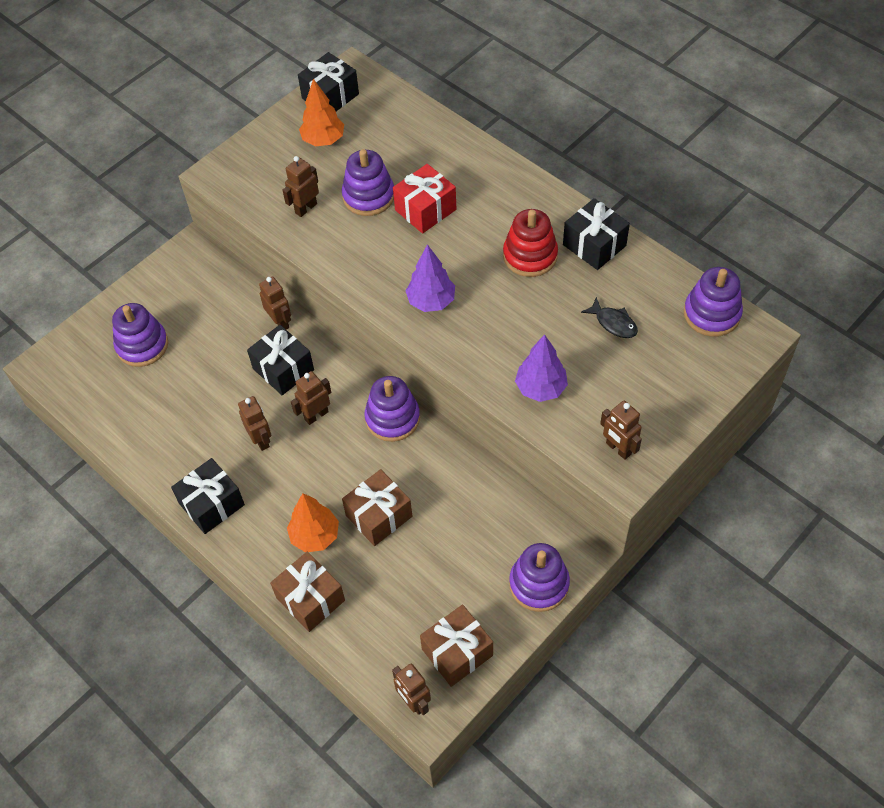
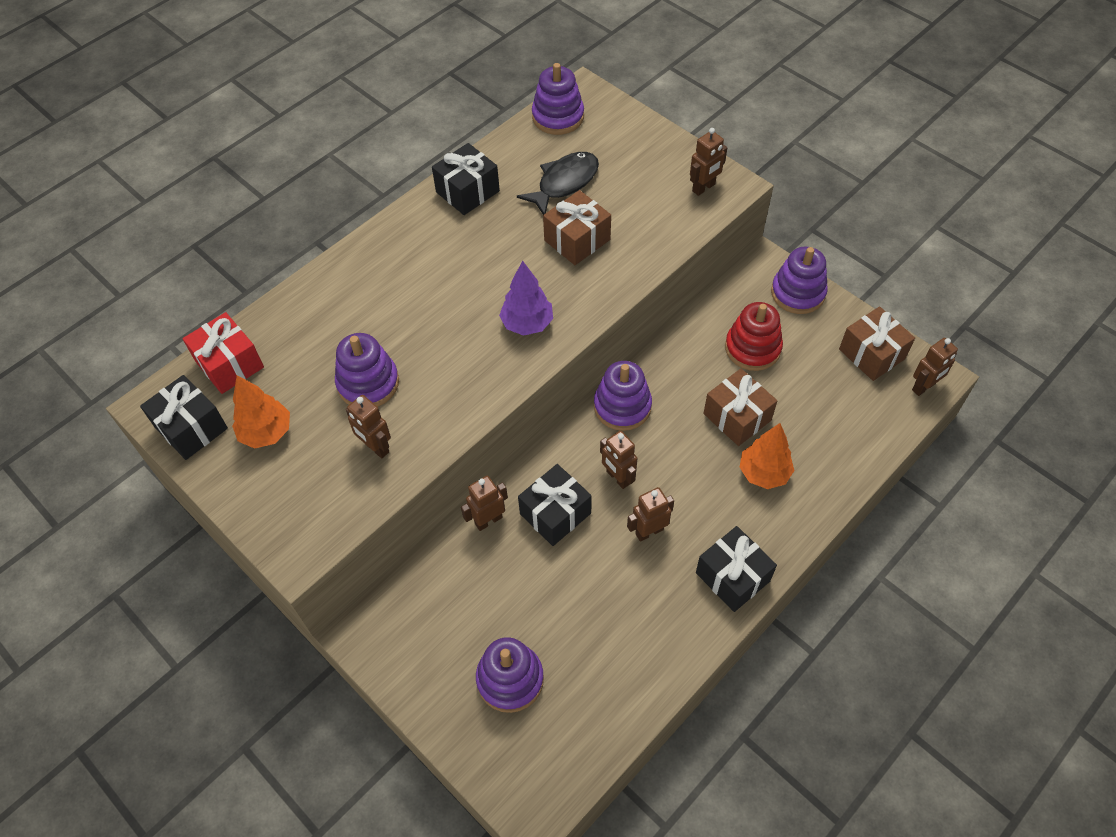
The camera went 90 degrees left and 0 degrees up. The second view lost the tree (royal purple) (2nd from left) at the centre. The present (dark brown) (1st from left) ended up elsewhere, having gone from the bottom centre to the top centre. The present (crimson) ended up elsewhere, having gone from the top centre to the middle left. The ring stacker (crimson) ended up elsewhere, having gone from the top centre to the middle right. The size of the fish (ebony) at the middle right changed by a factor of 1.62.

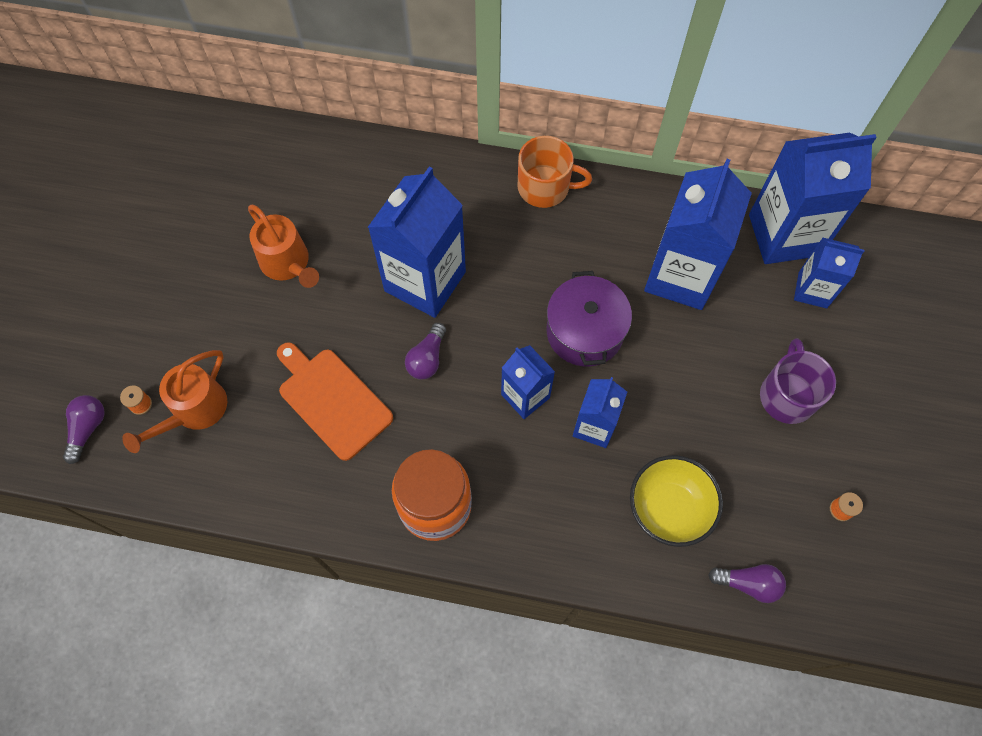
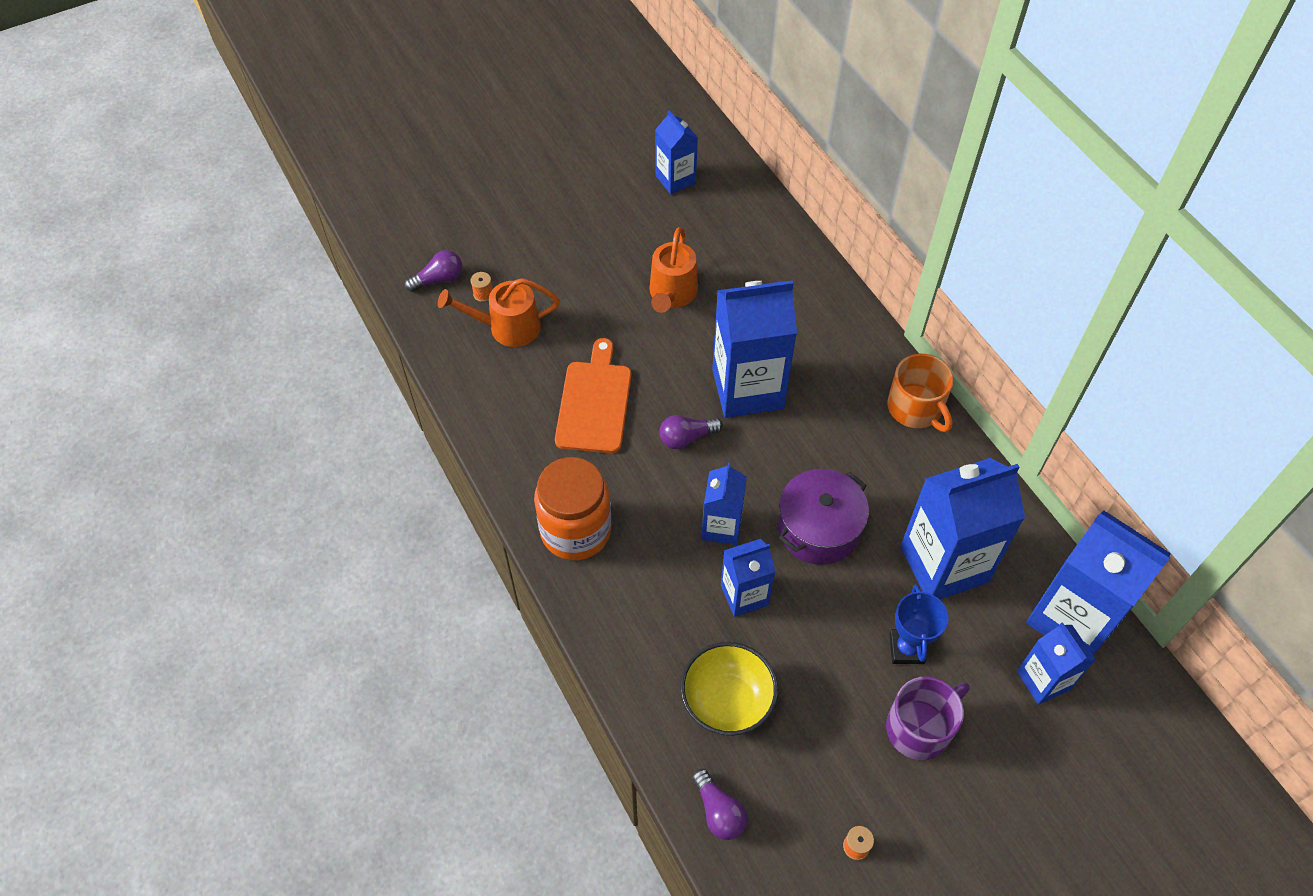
The camera went 50 degrees right and 10 degrees down. The second view gained the milk carton (blue) (1st from left) at the top centre. The second view gained the trophy (blue) at the bottom right.

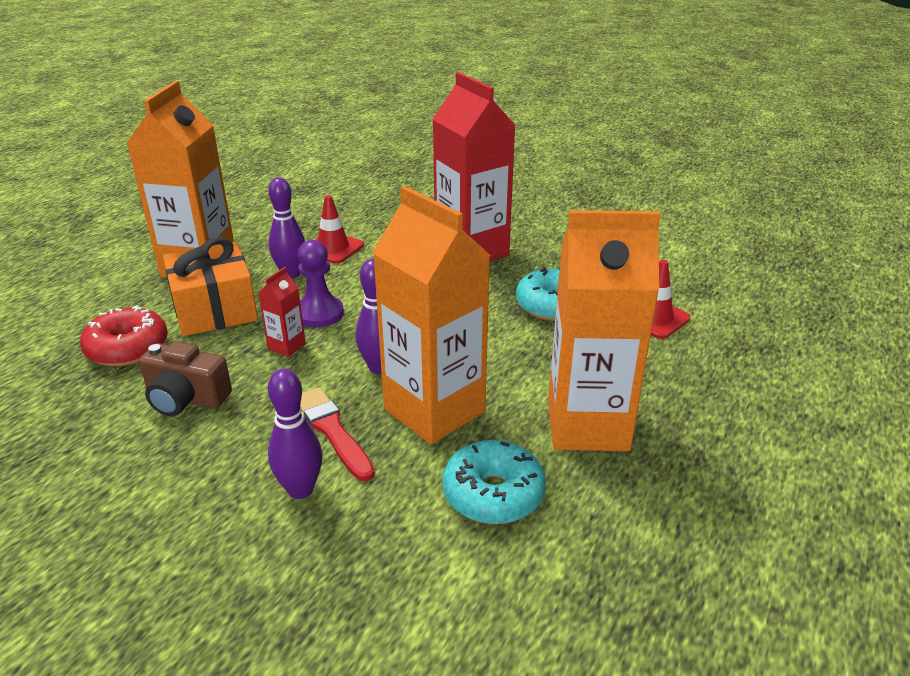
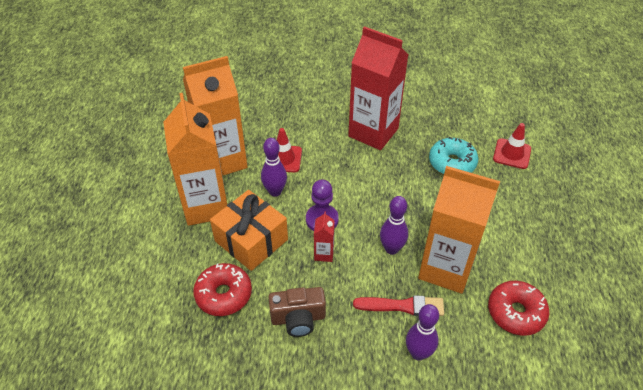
The camera went 25 degrees left and 15 degrees up. The milk carton (orange) (3rd from left in the first image) ended up elsewhere, having gone from the centre to the top centre. What was the glazed donut (teal) (1st from left) at the bottom centre turned into the glazed donut (crimson) (2nd from left) at the bottom right. The paint brush (crimson) at the centre ended up facing another way, 150 degrees clockwise from before.

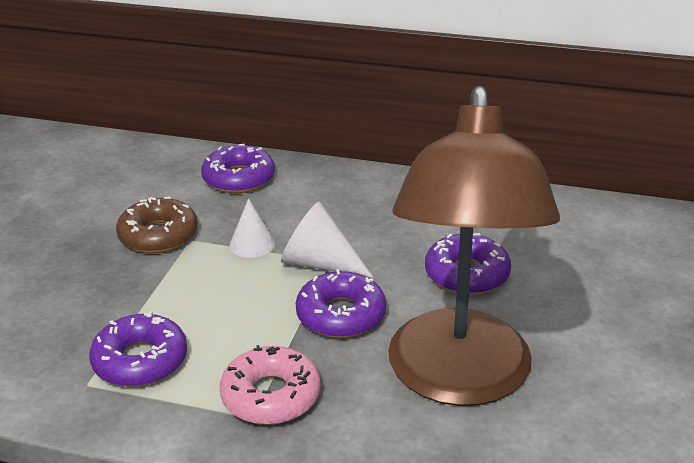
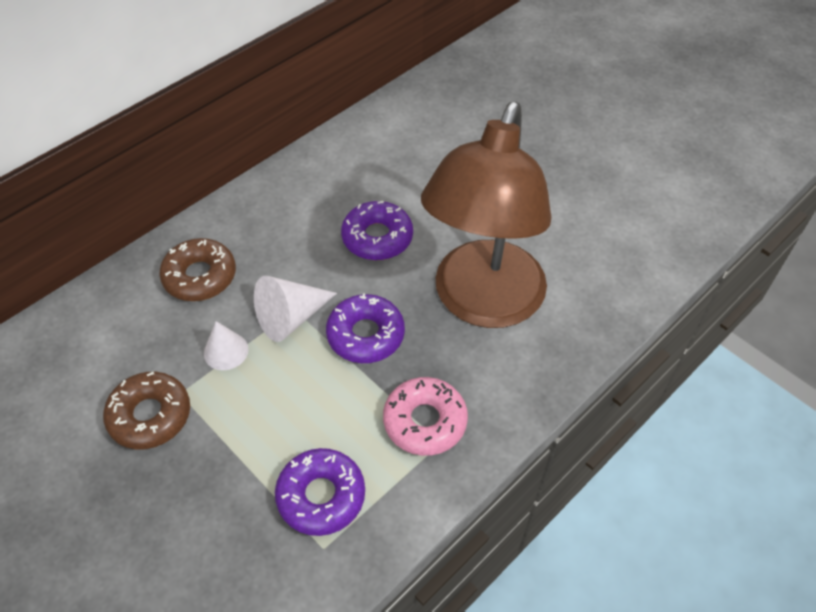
The camera went 60 degrees left and 20 degrees up. The second view lost the glazed donut (royal purple) (2nd from left) at the centre. The second view gained the glazed donut (dark brown) (2nd from left) at the middle left. The reading lamp (dark brown) at the middle right ended up facing another way, 75 degrees clockwise from before.

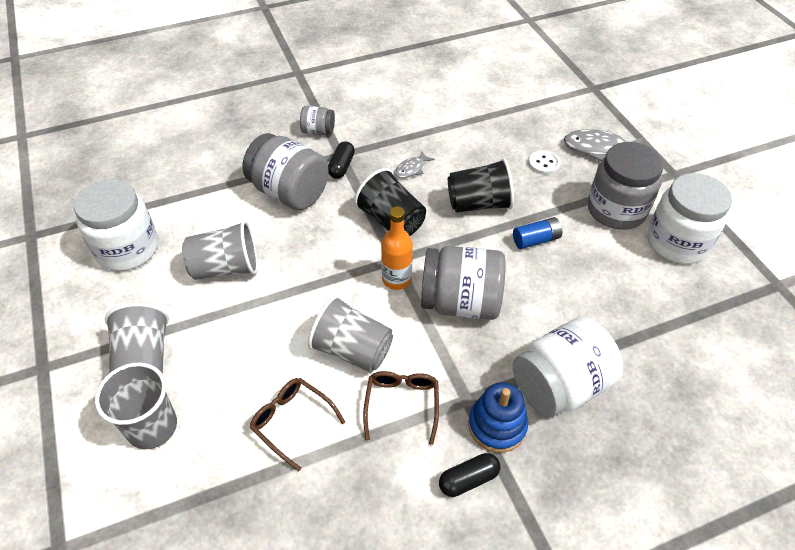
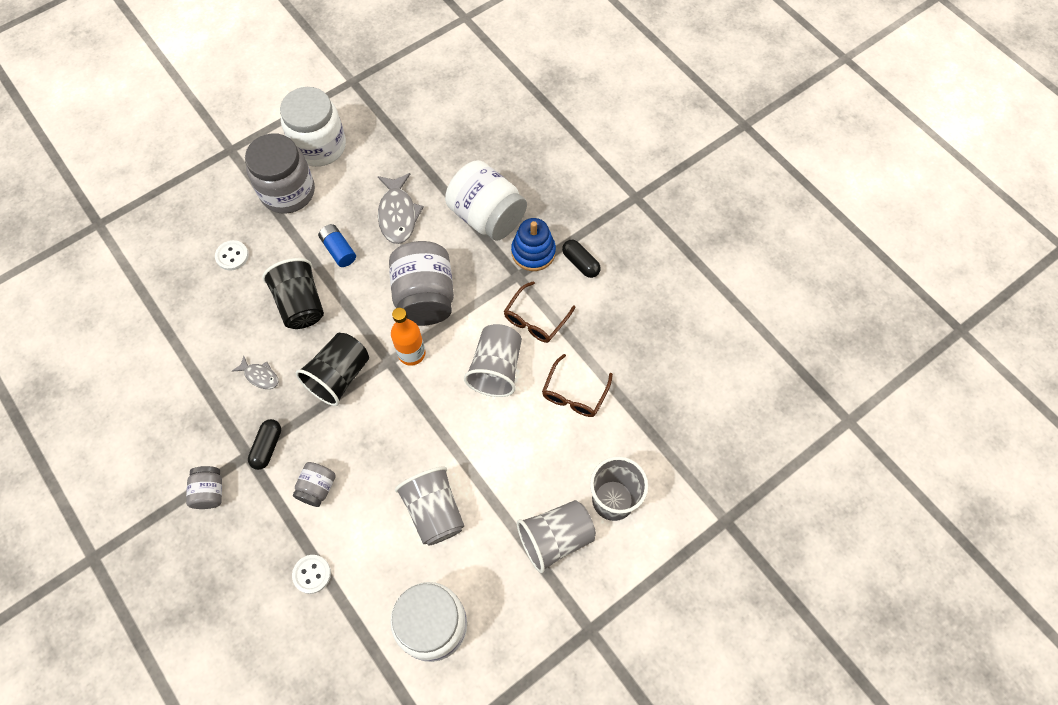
The camera went 105 degrees left and 15 degrees up. The second view gained the button (pure white) (2nd from left) at the bottom left. The fish (gray) (2nd from left) ended up elsewhere, having gone from the top right to the top centre. The capsule (ebony) (1st from left) at the top centre ended up facing another way, 75 degrees counterclockwise from before. The glasses (dark brown) (2nd from left in the first image) at the bottom centre ended up facing another way, 45 degrees counterclockwise from before. The size of the preserve jar (gray) (1st from left in the first image) at the top centre changed by a factor of 0.50.

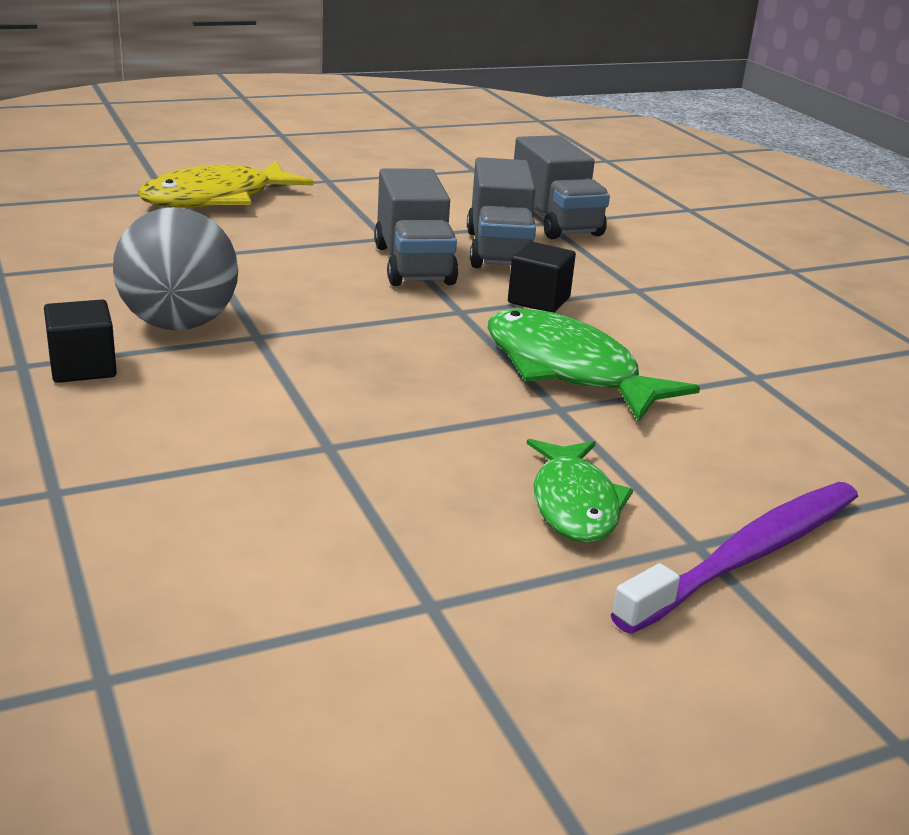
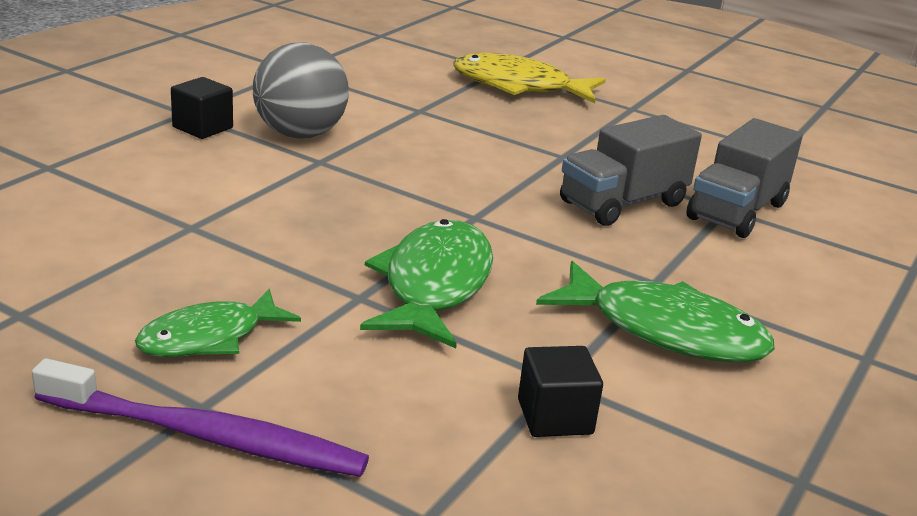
The camera went 55 degrees right and 0 degrees up. The second view lost the toy truck (gray) (1st from left) at the top centre. The second view gained the fish (emerald) (3rd from left) at the middle right. The block (ebony) (2nd from left) ended up elsewhere, having gone from the top centre to the bottom centre.

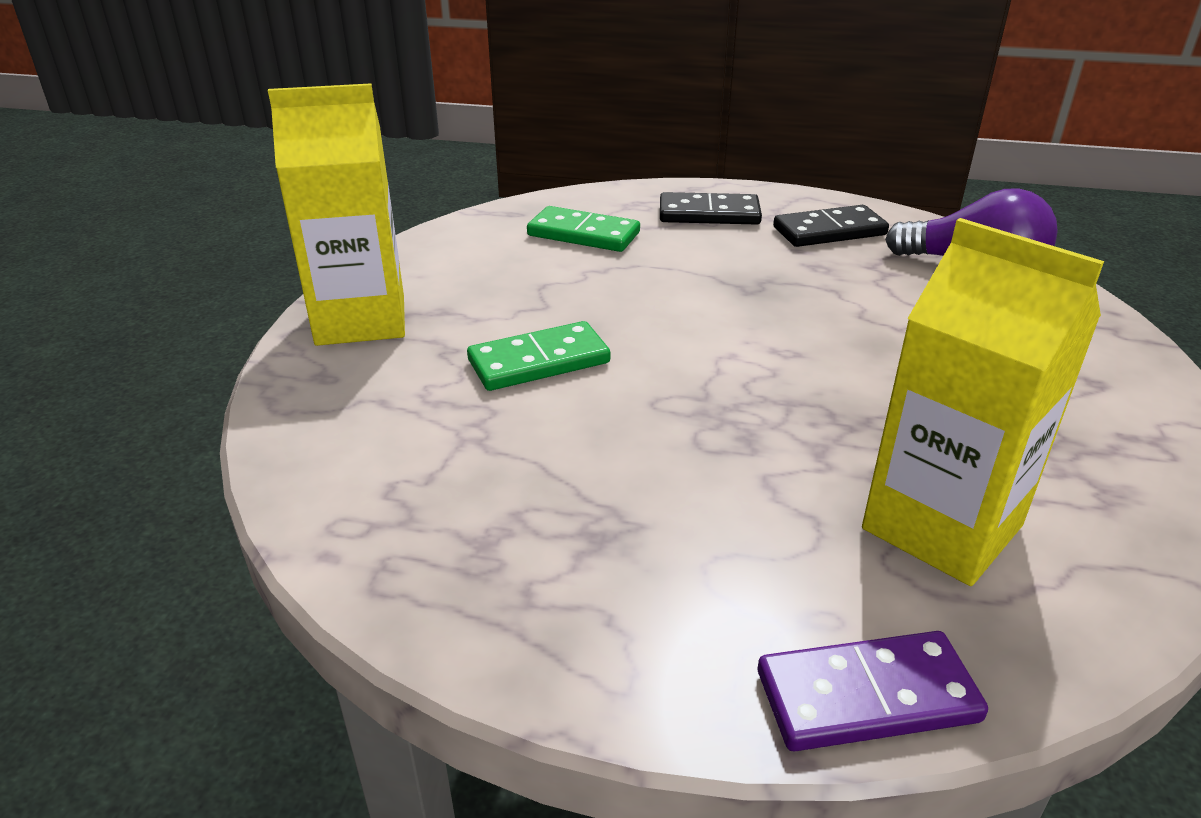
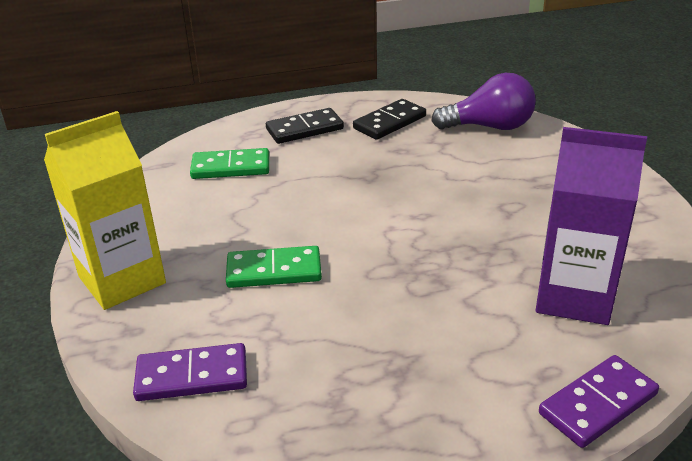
The camera went 25 degrees left and 0 degrees up. The second view gained the domino piece (royal purple) (1st from left) at the bottom left. What was the milk carton (yellow) (2nd from left) at the middle right turned into the milk carton (royal purple) at the middle right. The domino piece (emerald) (1st from left in the first image) at the centre ended up facing another way, 45 degrees clockwise from before.

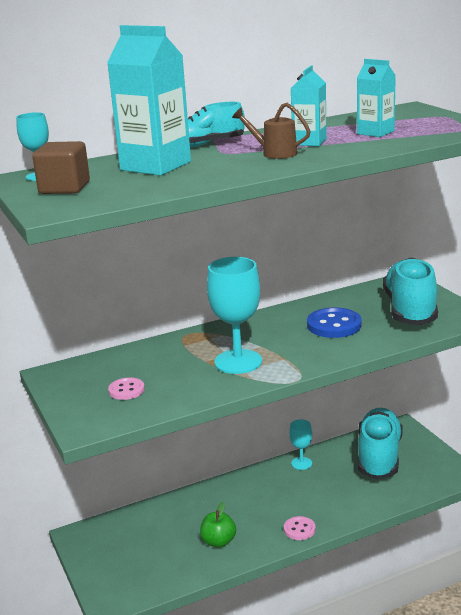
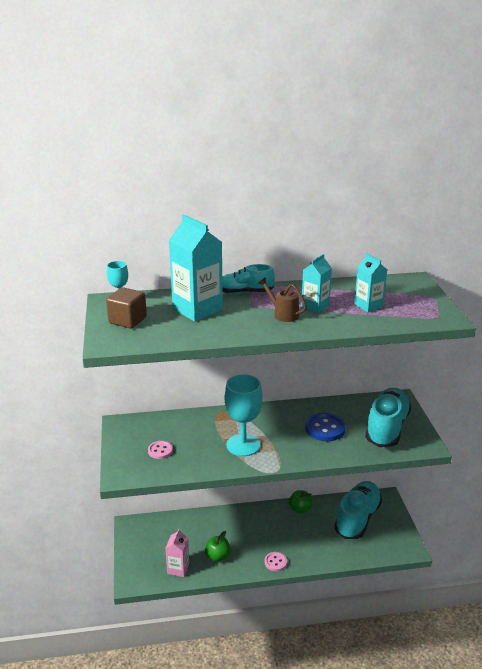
The camera went 15 degrees right and 5 degrees up. The second view gained the milk carton (rose-pink) at the bottom centre. Where the chalice (teal) (3rd from left) stood at the bottom centre, the apple (emerald) (2nd from left) came to stand at the bottom centre.

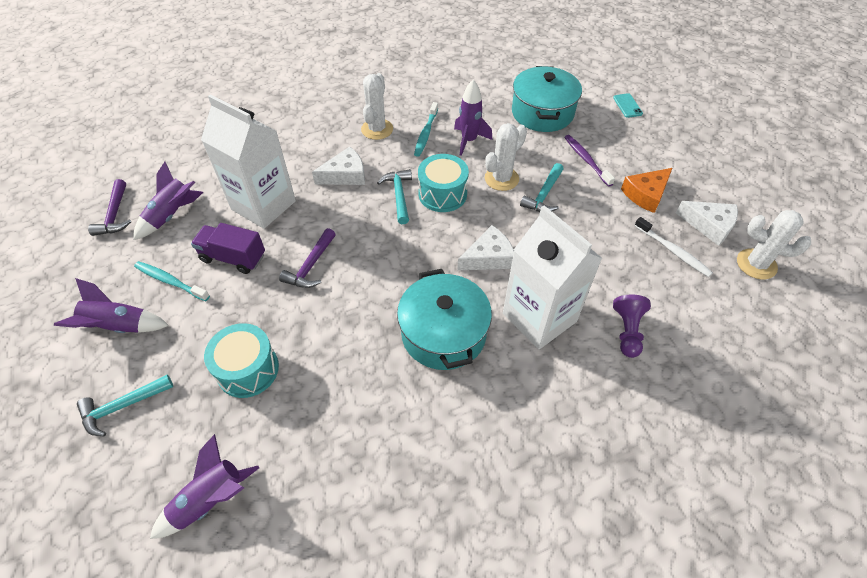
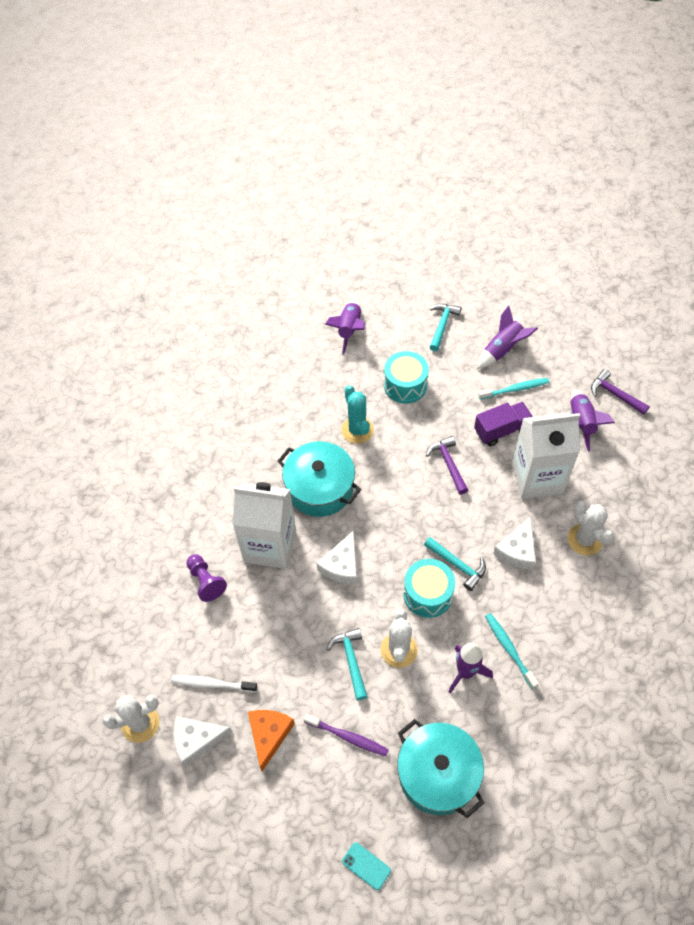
The camera went 140 degrees right and 5 degrees up. The second view gained the cactus (teal) at the centre. The cactus (pure white) (1st from left in the first image) ended up elsewhere, having gone from the top centre to the middle right.

